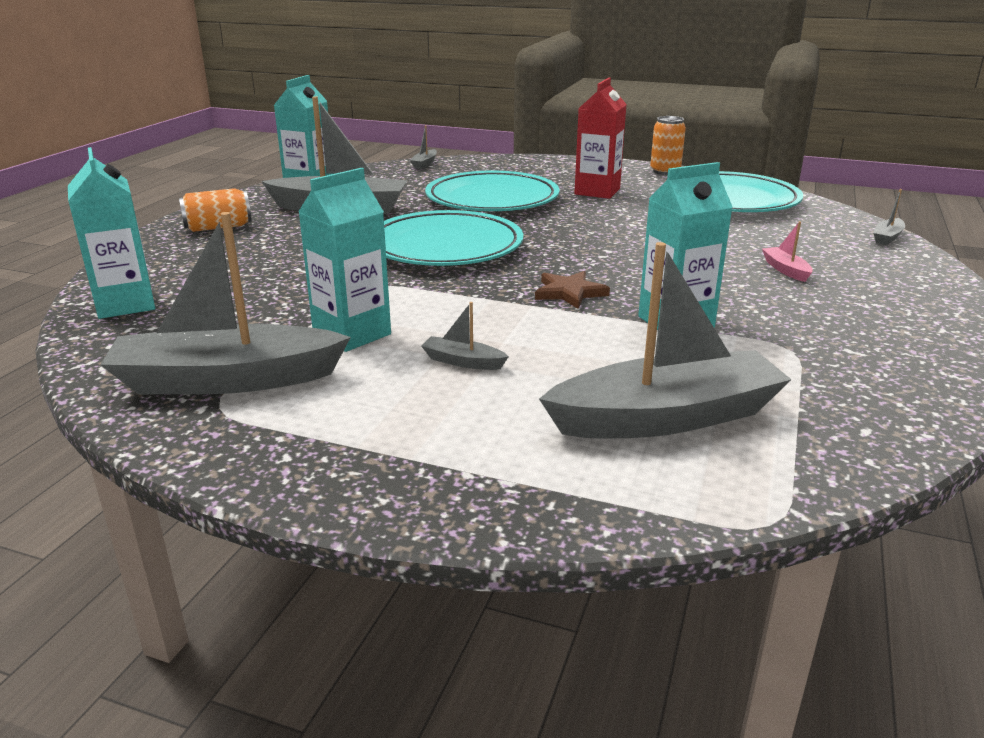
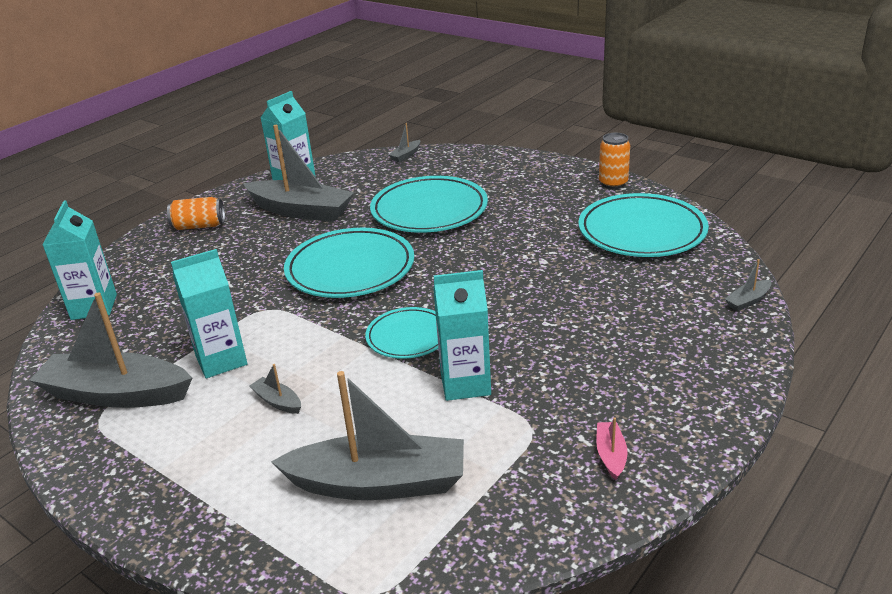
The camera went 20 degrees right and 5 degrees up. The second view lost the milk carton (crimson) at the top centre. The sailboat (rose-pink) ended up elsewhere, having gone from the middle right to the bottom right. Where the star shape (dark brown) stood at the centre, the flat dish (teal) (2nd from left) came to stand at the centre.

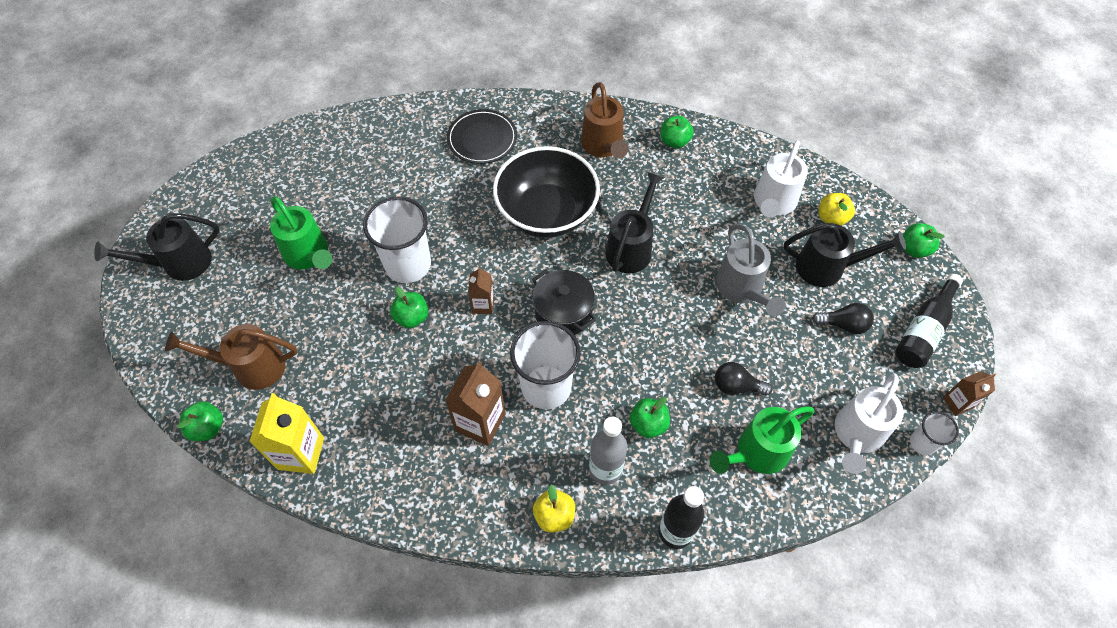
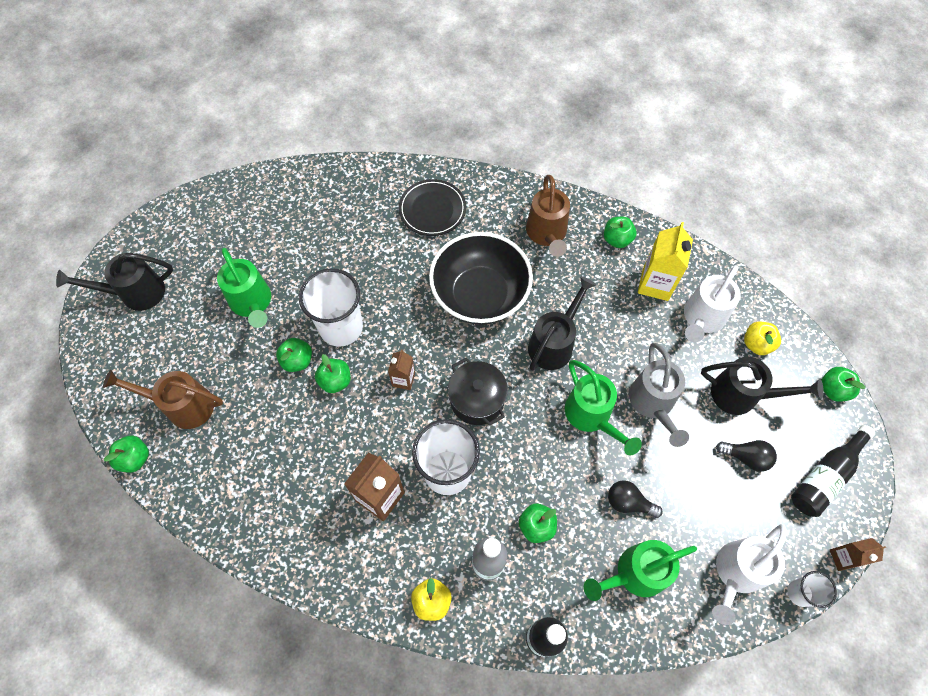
The camera went 10 degrees right and 5 degrees up. The second view gained the apple (emerald) (2nd from left) at the middle left. The second view gained the sprinkling can (emerald) (2nd from left) at the centre. The milk carton (yellow) ended up elsewhere, having gone from the bottom left to the middle right.

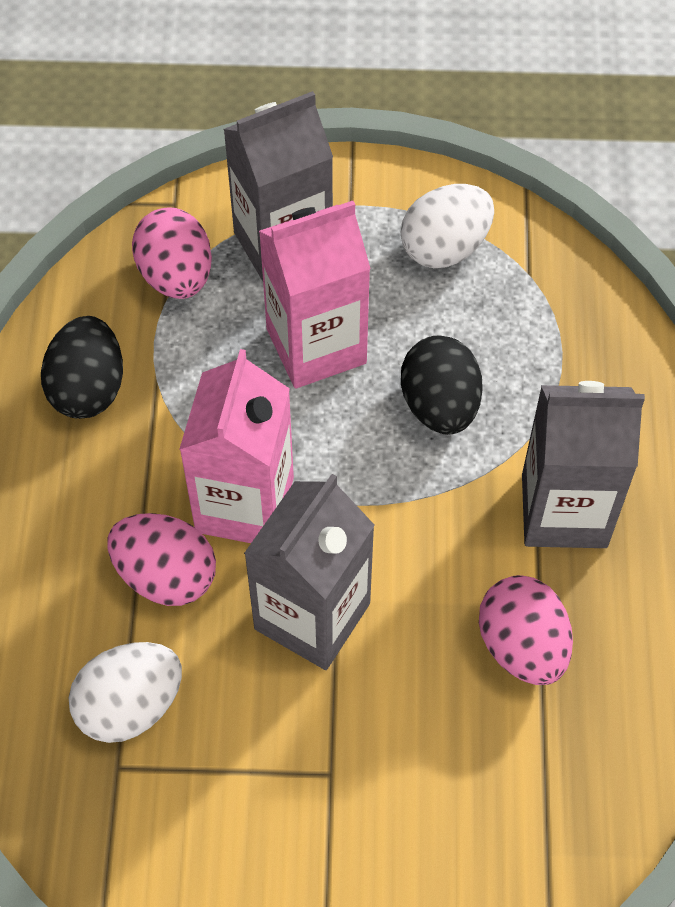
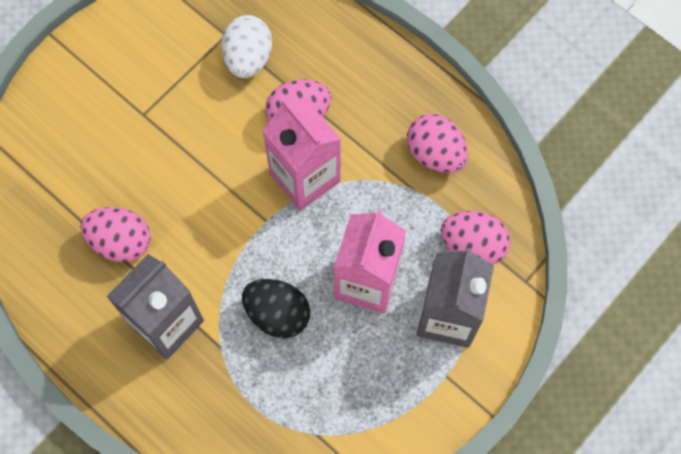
The camera went 130 degrees right and 10 degrees up. The second view lost the milk carton (gray) (2nd from left) at the centre. The second view lost the egg shape (pure white) (2nd from left) at the top centre. What was the egg shape (ebony) (1st from left) at the middle left turned into the egg shape (rose-pink) (3rd from left) at the top centre.

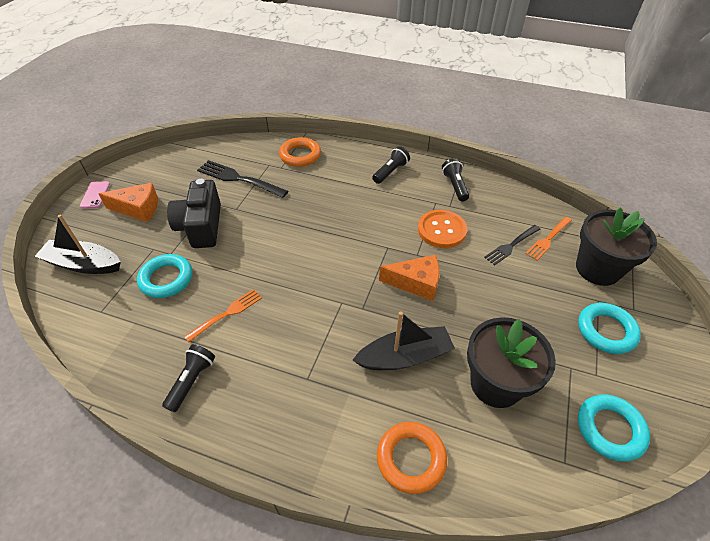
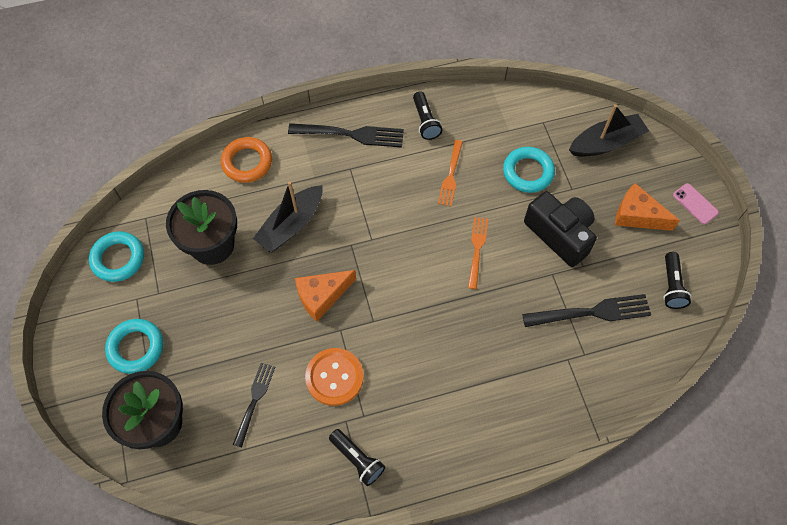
The camera went 145 degrees right and 15 degrees up. The second view lost the torus (orange) (1st from left) at the top centre. The second view gained the fork (ebony) (2nd from left) at the top centre. The flashlight (ebony) (2nd from left in the first image) ended up elsewhere, having gone from the top centre to the middle right. The fork (orange) (2nd from left) ended up elsewhere, having gone from the middle right to the centre. The cheese (orange) (1st from left in the first image) at the middle left ended up facing another way, 60 degrees clockwise from before.

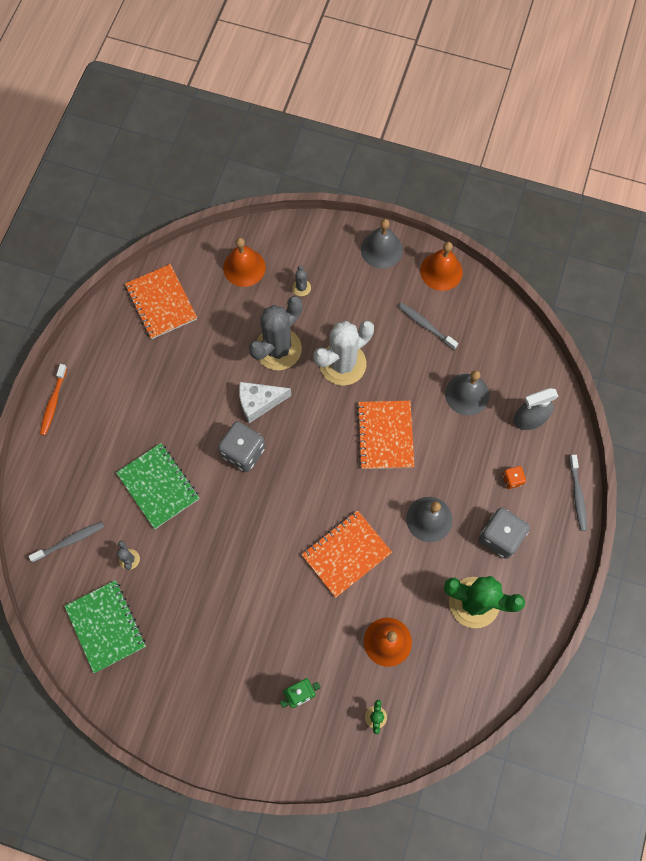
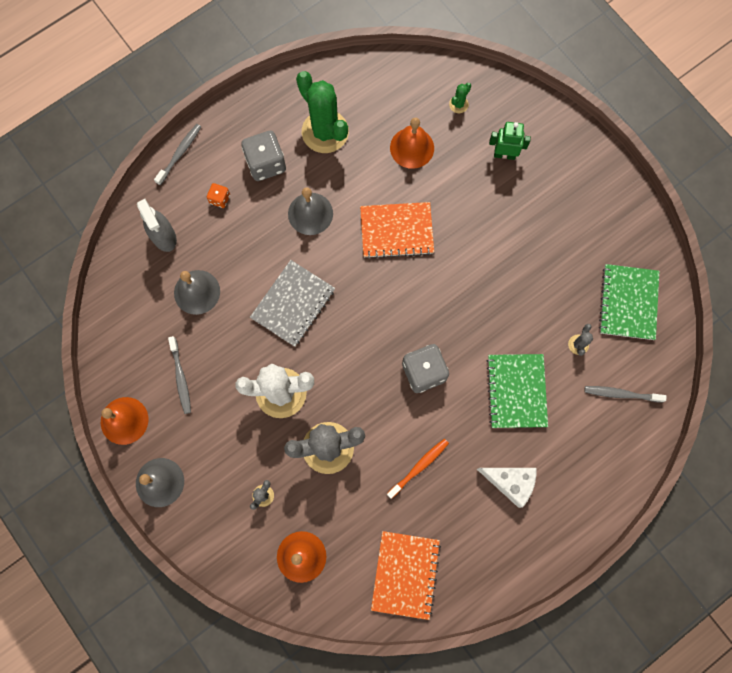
The camera went 145 degrees left and 5 degrees up. The toothbrush (orange) ended up elsewhere, having gone from the middle left to the bottom centre. The cheese (pure white) ended up elsewhere, having gone from the centre to the bottom right. What was the exercise book (orange) (3rd from left) at the centre turned into the exercise book (gray) at the centre. The spray cleaner (gray) at the middle right ended up facing another way, 45 degrees clockwise from before.

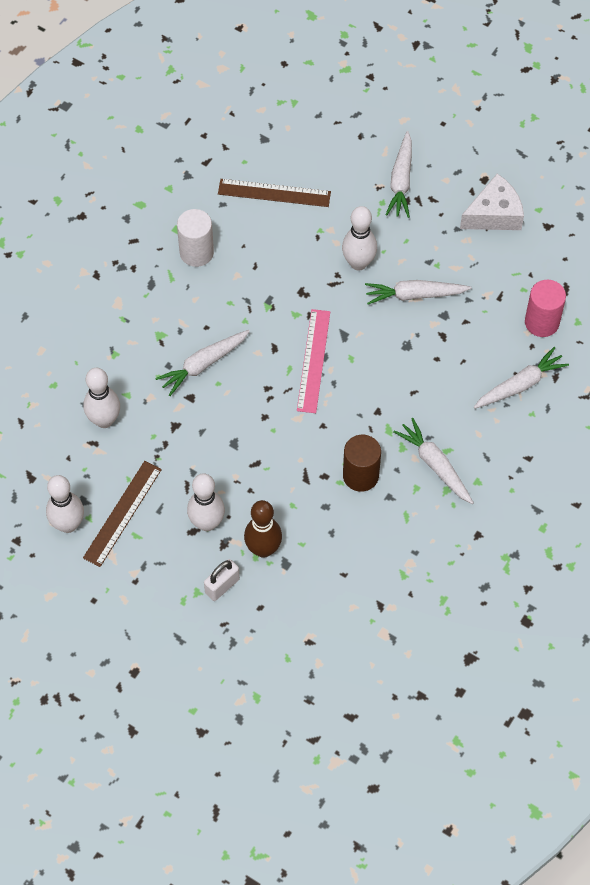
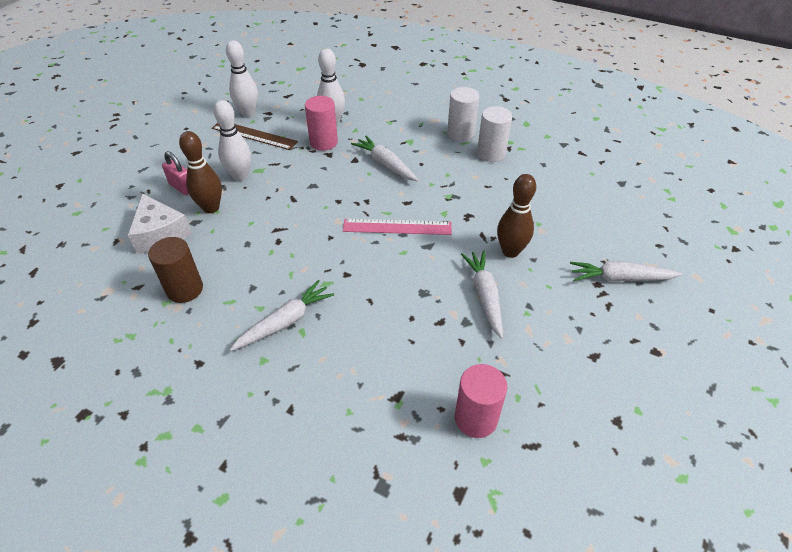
The camera went 85 degrees right and 15 degrees down. The second view lost the ruler (dark brown) (2nd from left) at the top centre. The second view lost the root vegetable (pure white) (5th from left) at the middle right. The second view gained the cylinder shape (rose-pink) (1st from left) at the top centre. The second view gained the cylinder shape (pure white) (1st from left) at the top centre. The cylinder shape (dark brown) ended up elsewhere, having gone from the centre to the middle left. The cheese (pure white) ended up elsewhere, having gone from the top right to the middle left. What was the padlock (pure white) at the centre turned into the padlock (rose-pink) at the top left. What was the skittle (pure white) (4th from left) at the top centre turned into the skittle (dark brown) (2nd from left) at the centre.

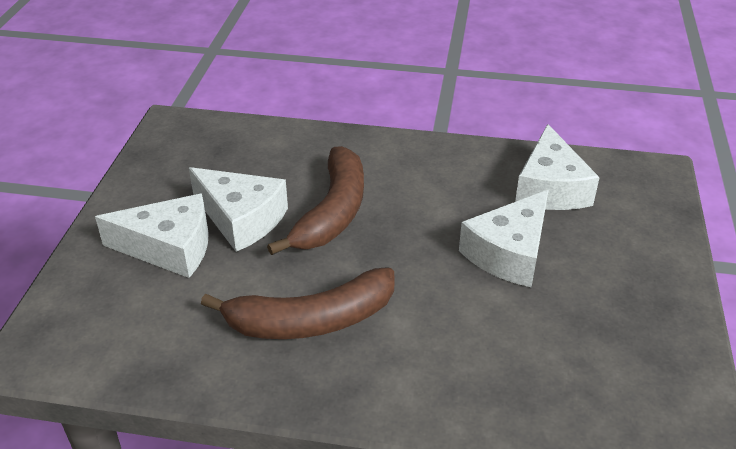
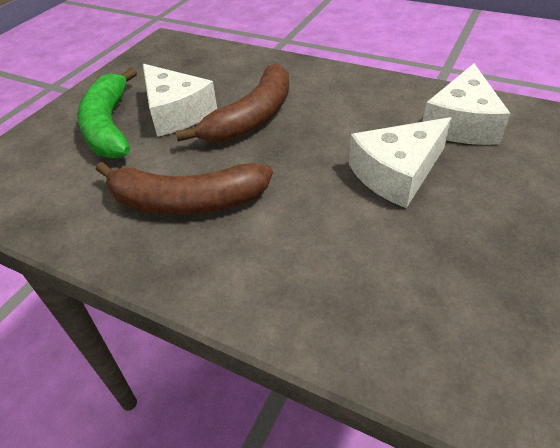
The camera went 20 degrees right and 5 degrees up. Where the cheese (pure white) (1st from left) stood at the middle left, the toy banana (emerald) came to stand at the top left.

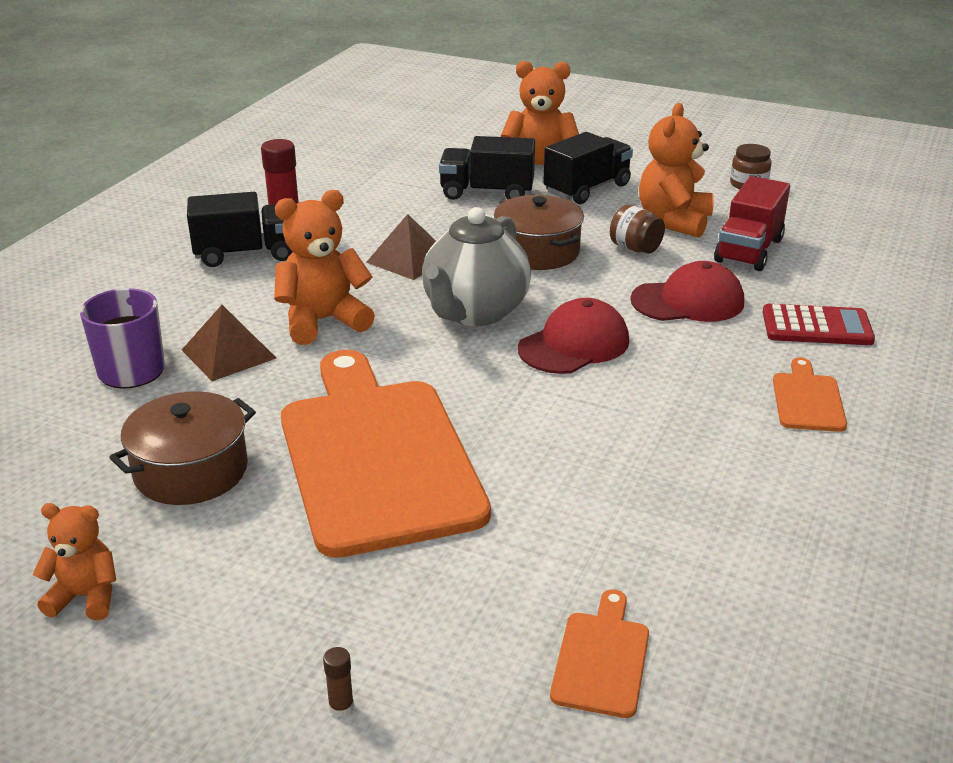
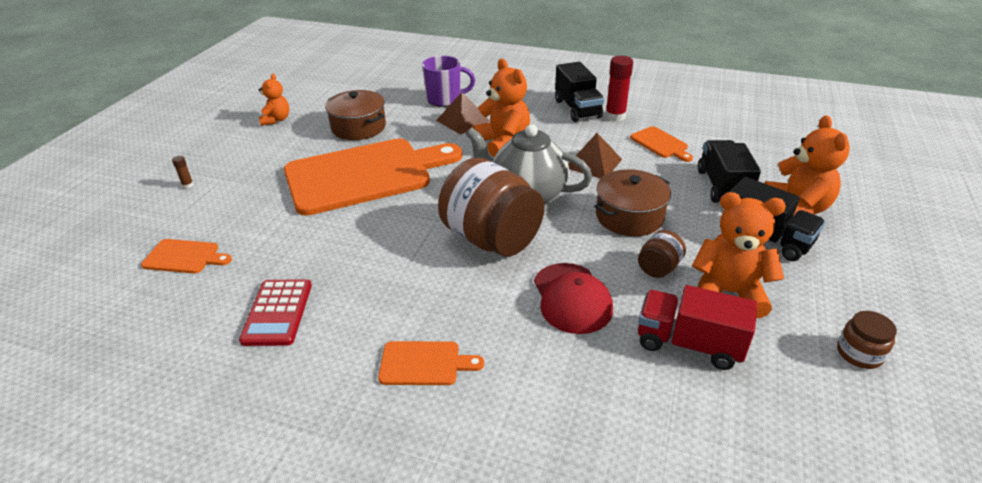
The camera went 85 degrees right and 5 degrees up. The second view gained the bread board (orange) (4th from left) at the top right. The calculator (crimson) ended up elsewhere, having gone from the middle right to the middle left. Where the cap (crimson) (1st from left) stood at the centre, the preserve jar (dark brown) (1st from left) came to stand at the centre.

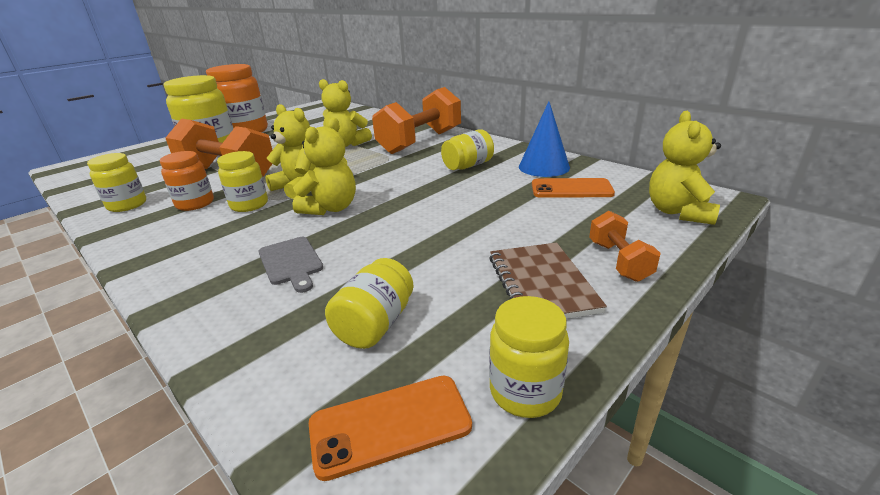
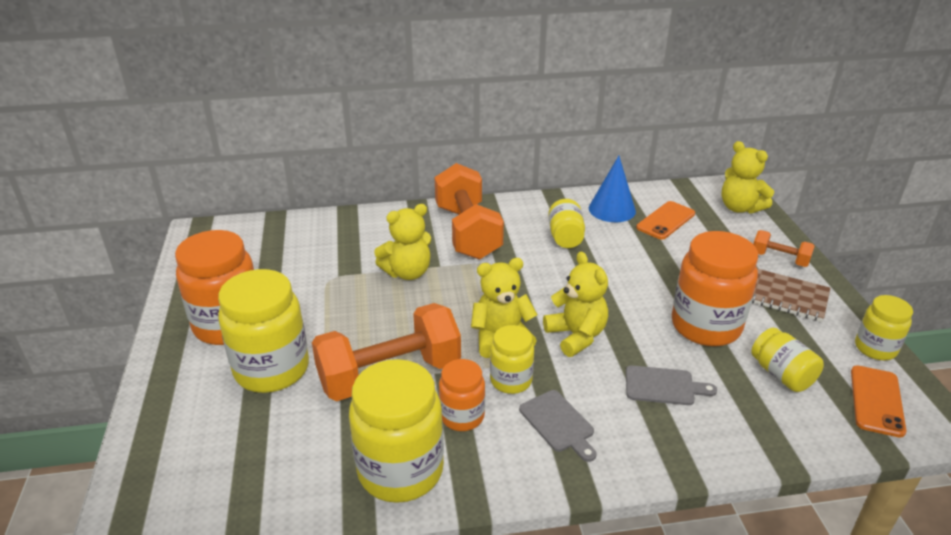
The camera went 55 degrees left and 5 degrees up. The second view gained the bread board (gray) (1st from left) at the bottom centre. The second view gained the preserve jar (orange) (3rd from left) at the middle right. The size of the preserve jar (yellow) (1st from left in the first image) at the middle left changed by a factor of 1.79.

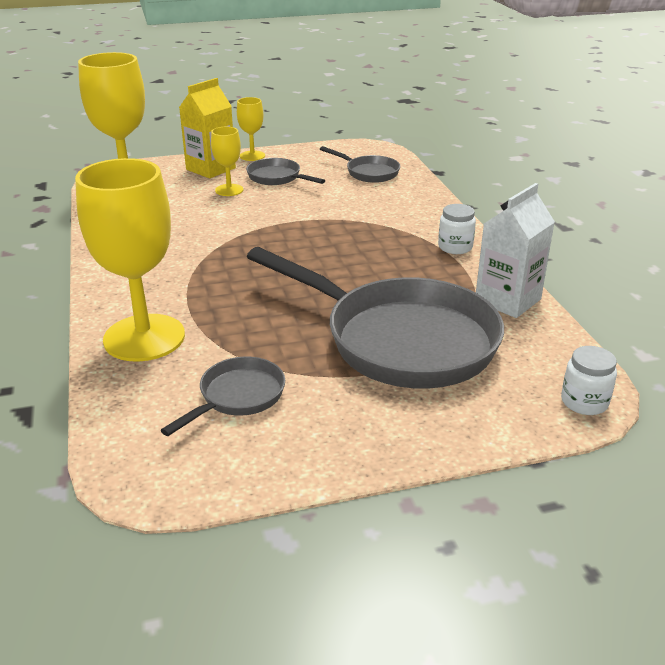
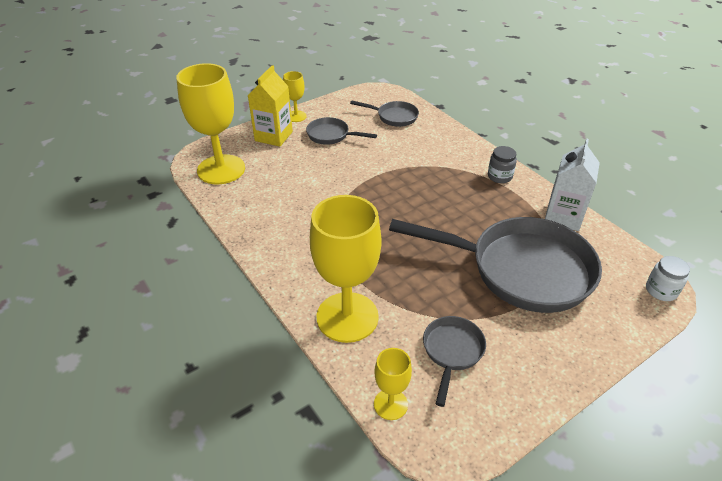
The camera went 20 degrees left and 10 degrees up. The chalice (yellow) (3rd from left in the first image) ended up elsewhere, having gone from the top centre to the bottom centre. What was the preserve jar (pure white) (1st from left) at the middle right turned into the preserve jar (gray) at the middle right.

